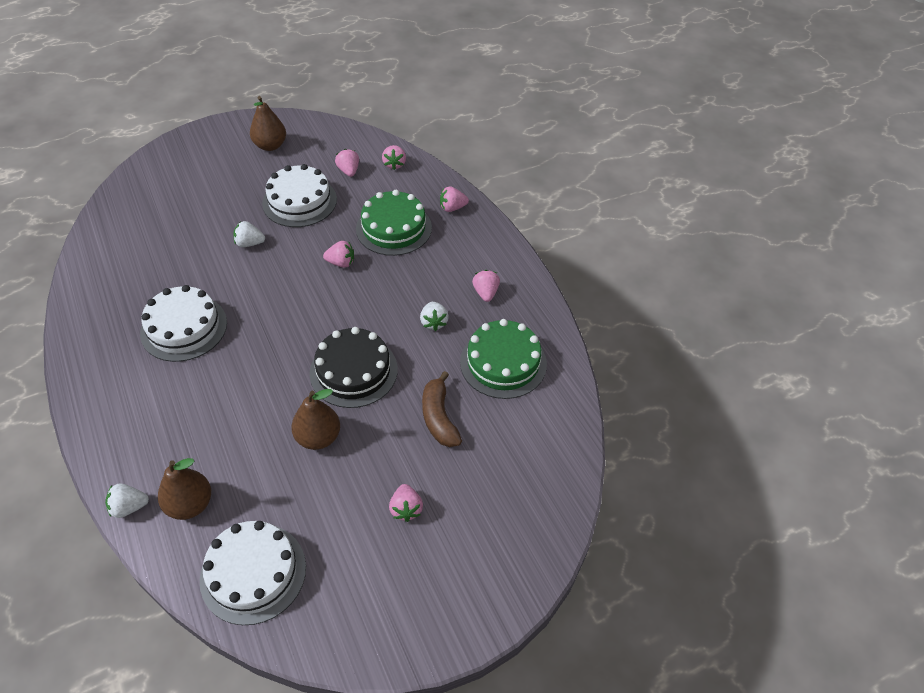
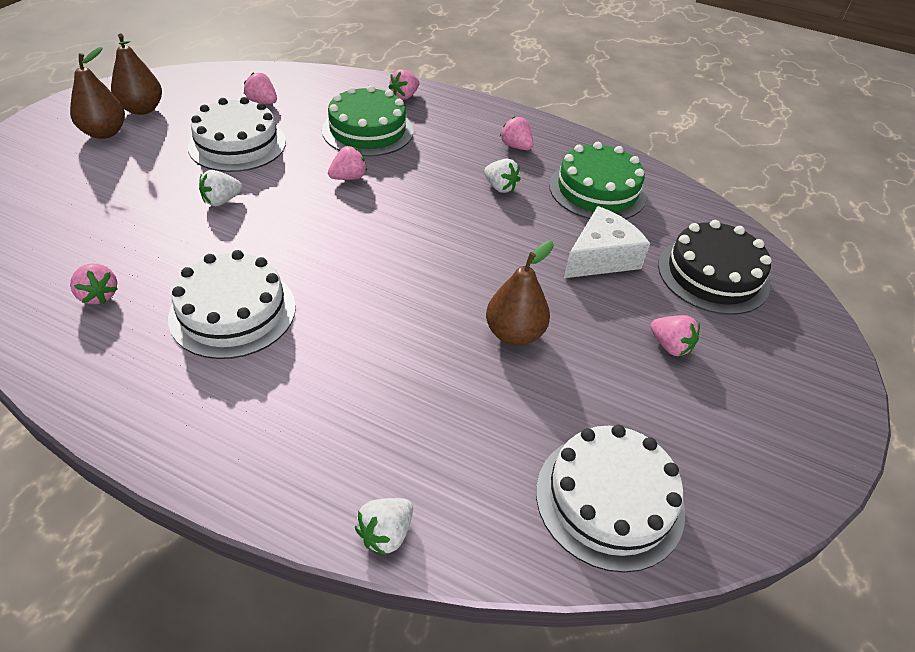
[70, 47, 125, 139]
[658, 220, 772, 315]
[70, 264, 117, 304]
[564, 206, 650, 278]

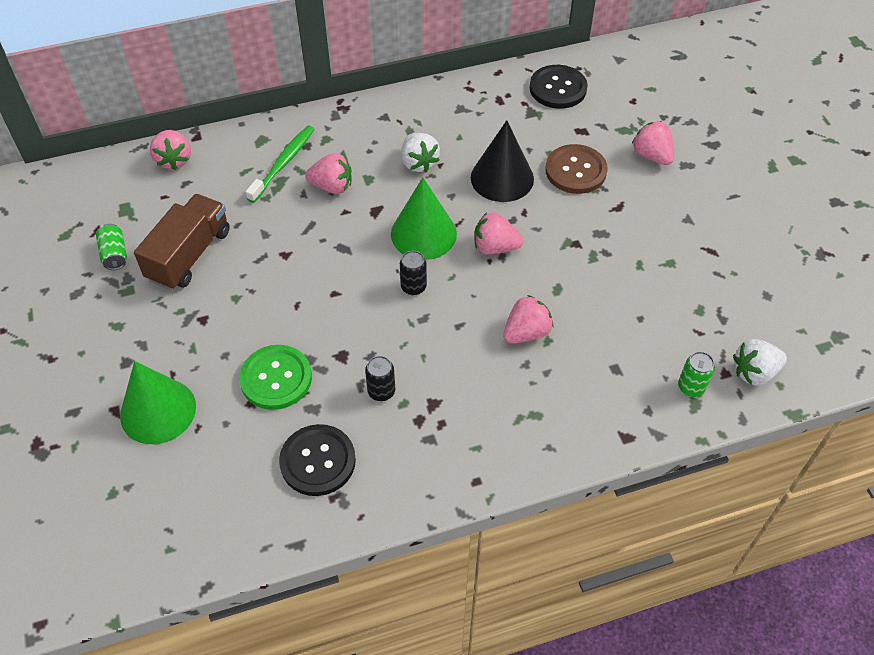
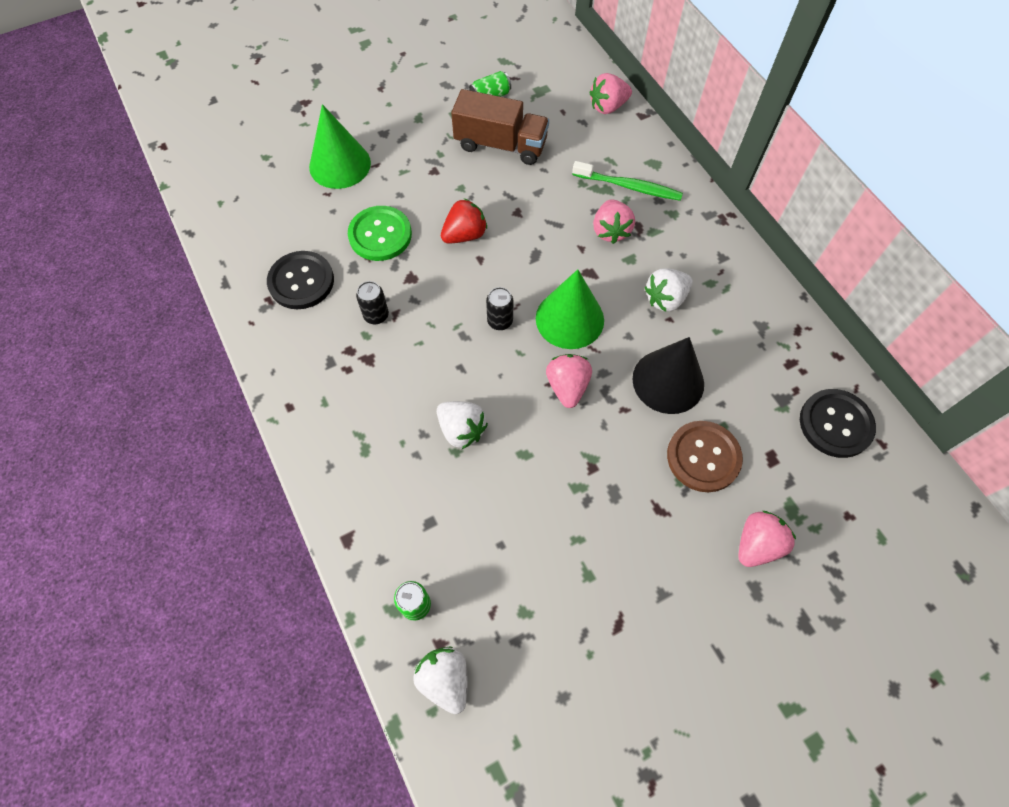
[437, 401, 488, 449]
[441, 198, 487, 243]

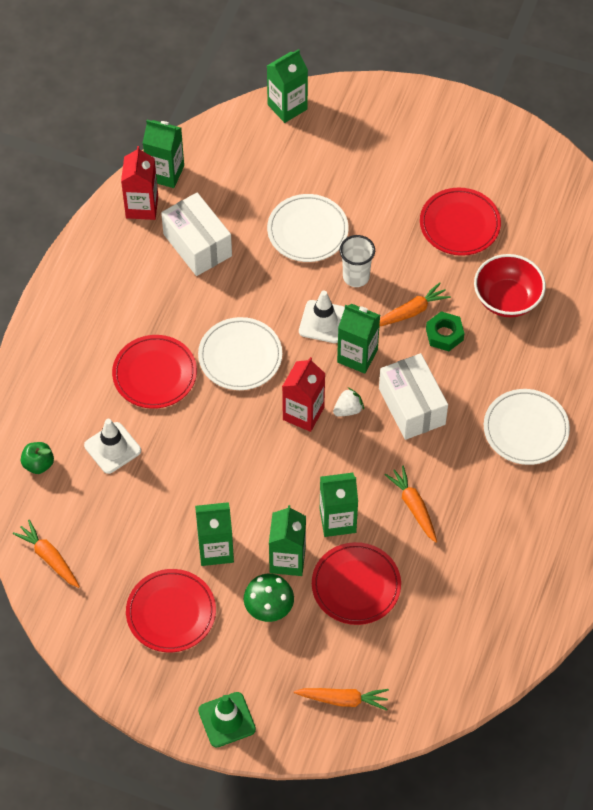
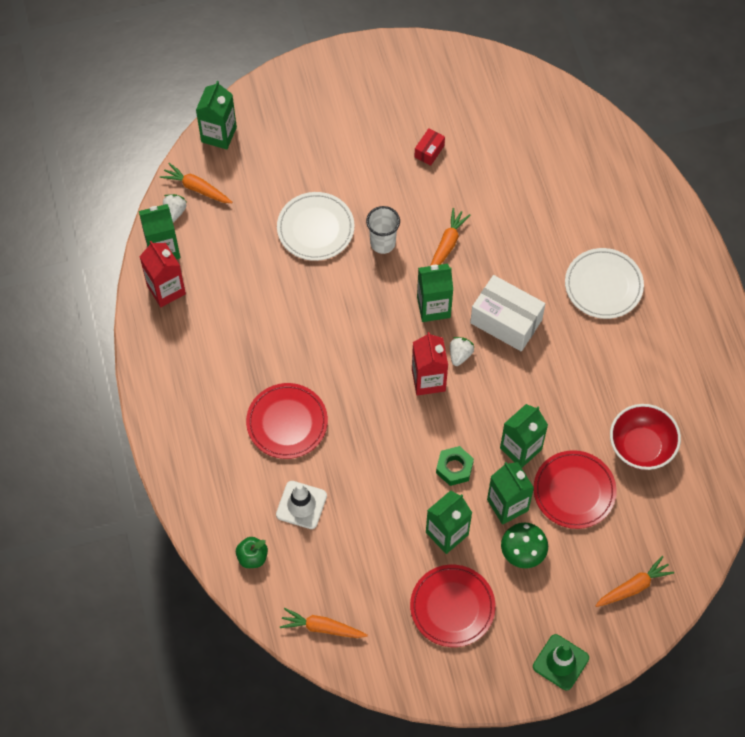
[161, 193, 232, 276] (first image)
[198, 317, 282, 390] (first image)
[299, 291, 345, 343] (first image)
[160, 163, 232, 203]
[414, 128, 445, 166]
[436, 446, 474, 486]
[610, 404, 681, 470]
[163, 194, 186, 222]

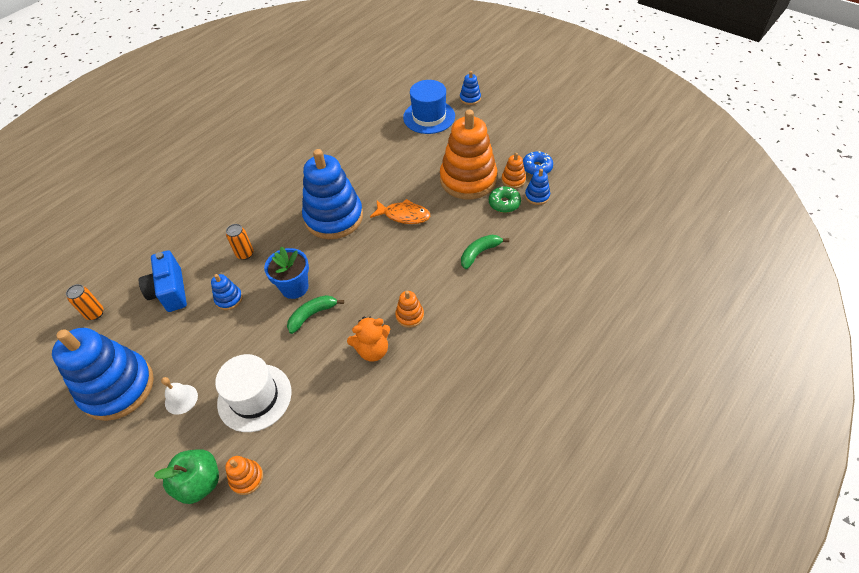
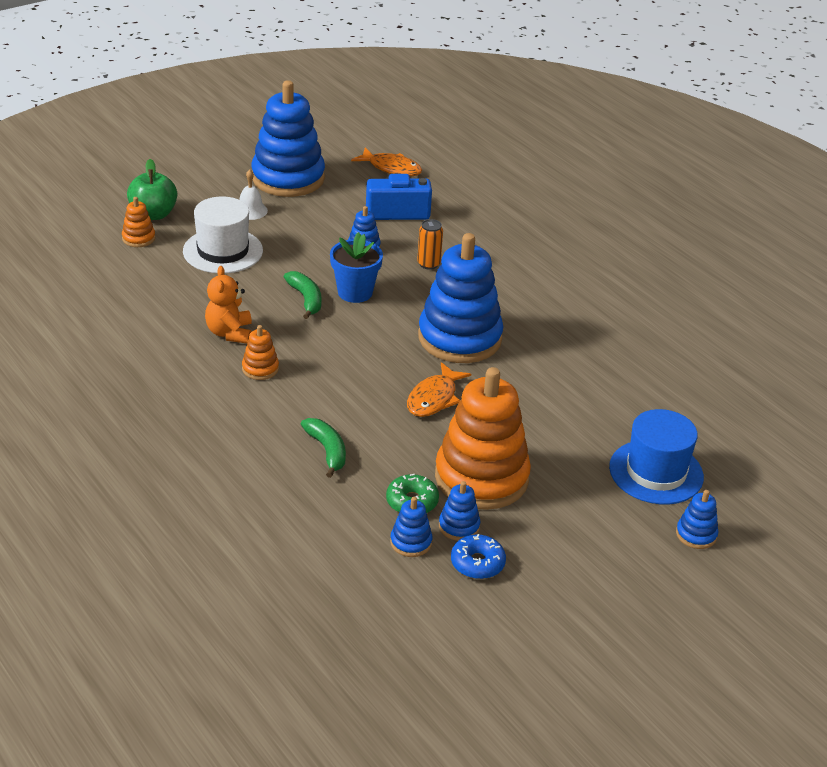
[351, 147, 422, 177]
[439, 481, 480, 541]

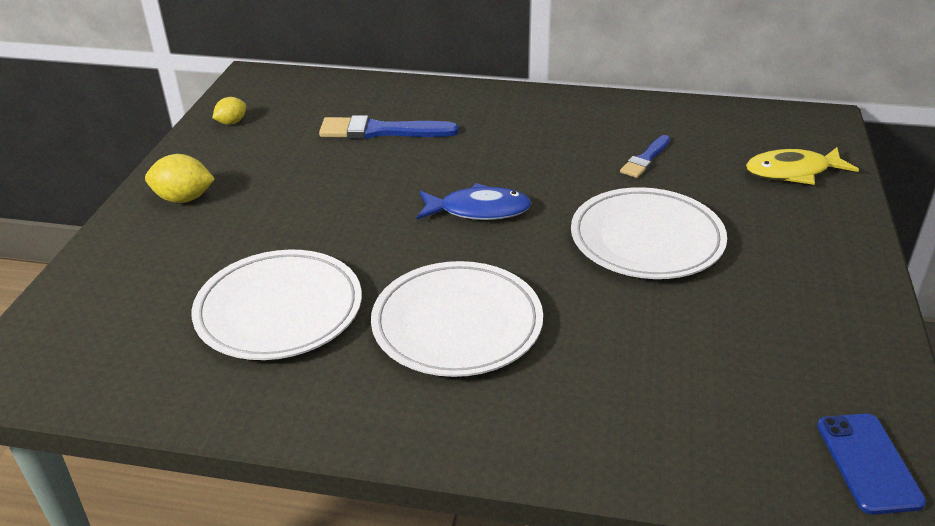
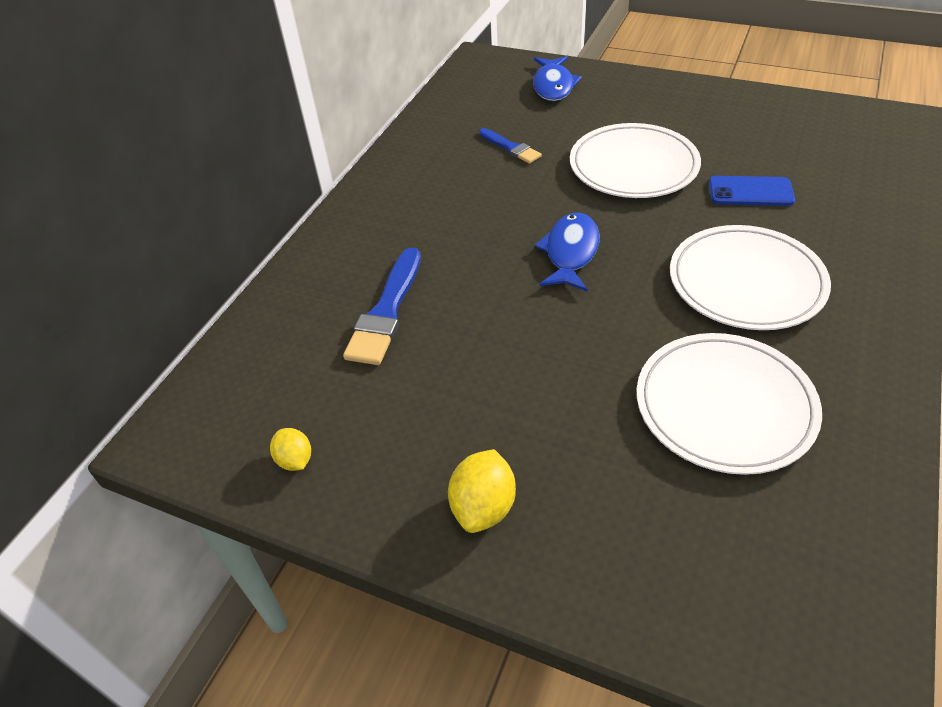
[533, 56, 582, 101]
[709, 176, 795, 206]

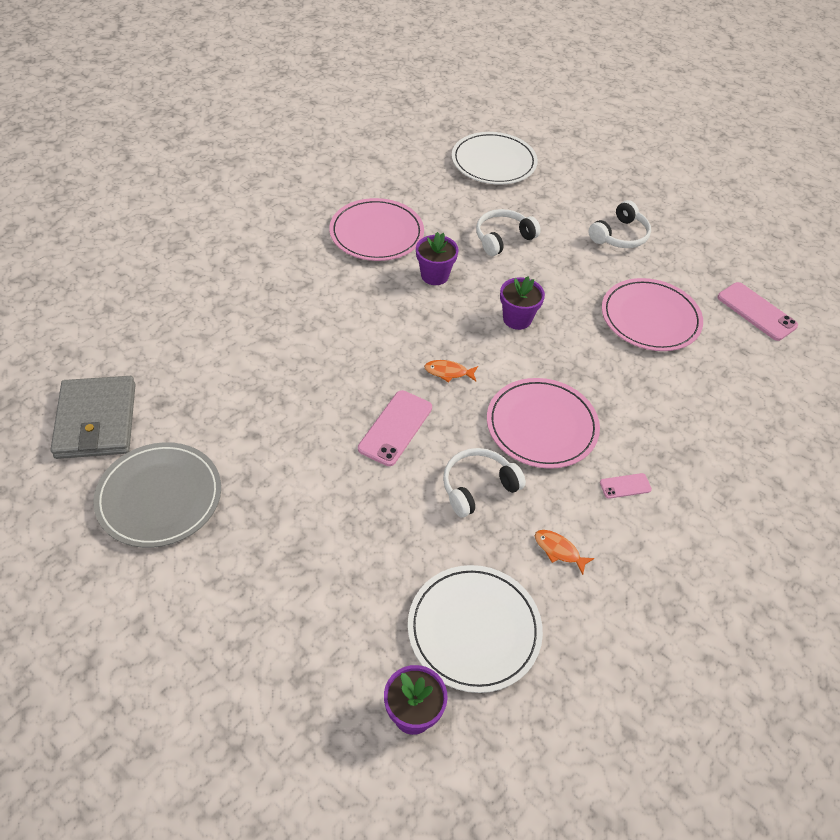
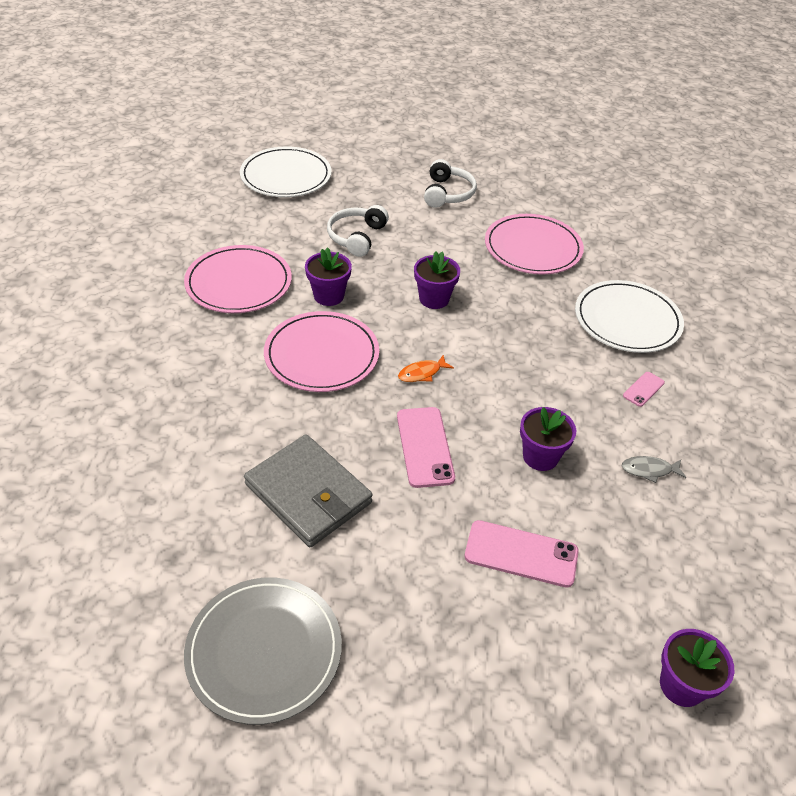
[244, 434, 373, 547]
[575, 280, 684, 353]
[520, 407, 576, 471]
[264, 311, 379, 392]
[622, 456, 686, 483]
[465, 520, 579, 588]

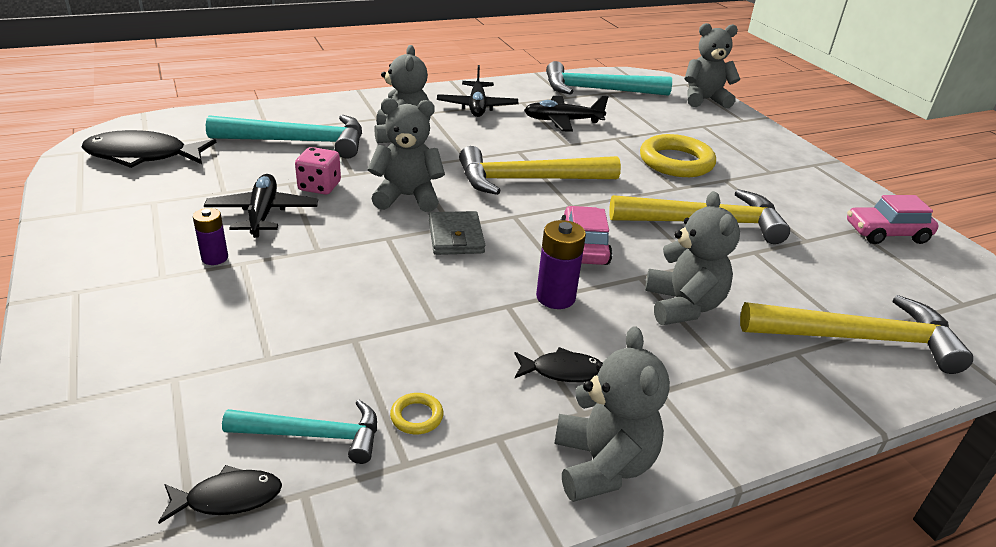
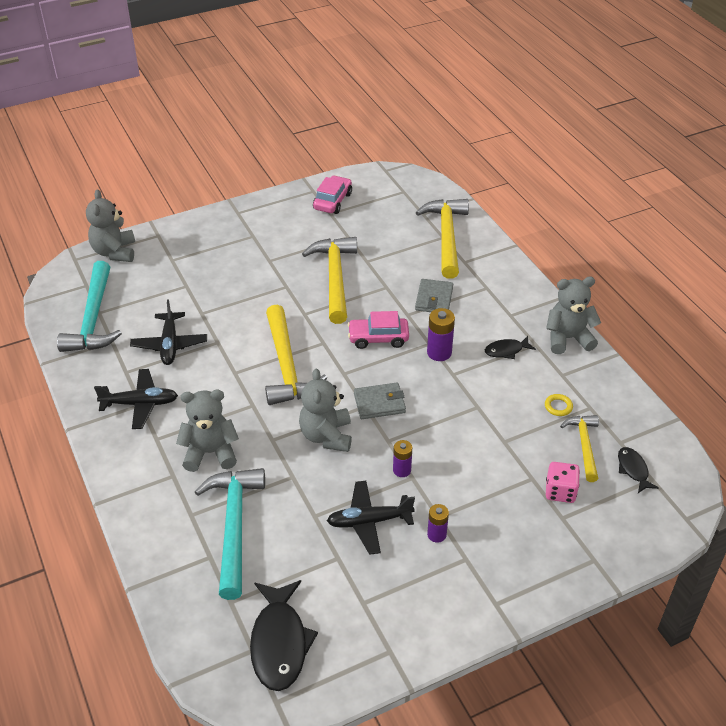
[560, 415, 599, 482]
[546, 462, 580, 503]
[485, 336, 536, 359]
[640, 134, 716, 177] (first image)
[415, 279, 453, 312]
[313, 175, 352, 214]
[393, 440, 412, 477]

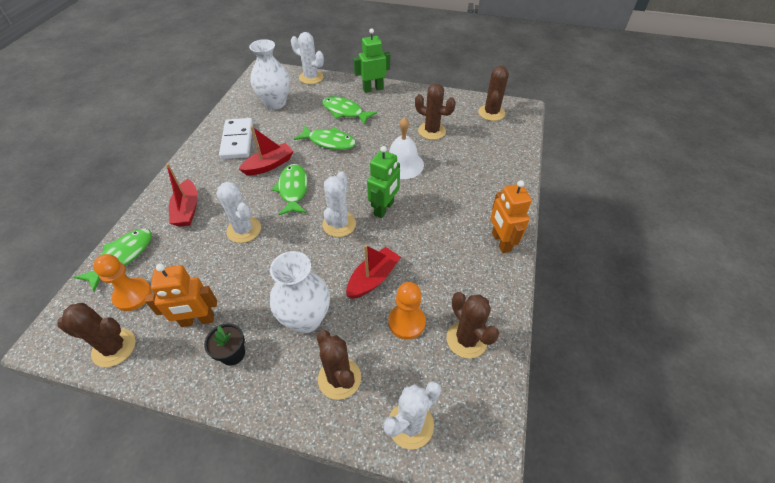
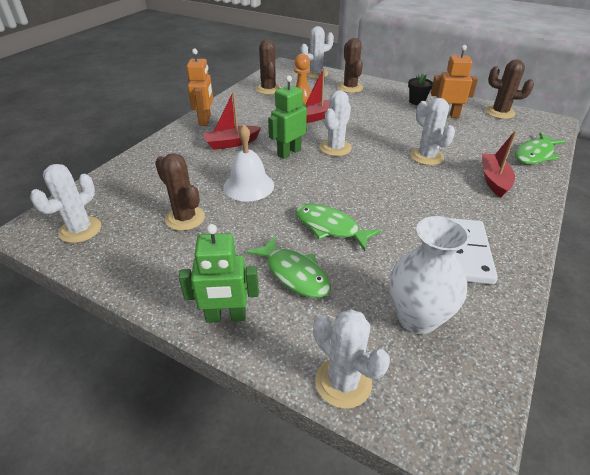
[93, 254, 152, 311] (first image)
[203, 92, 261, 150]
[270, 251, 330, 333] (first image)
[271, 164, 308, 215] (first image)
[30, 164, 101, 243]

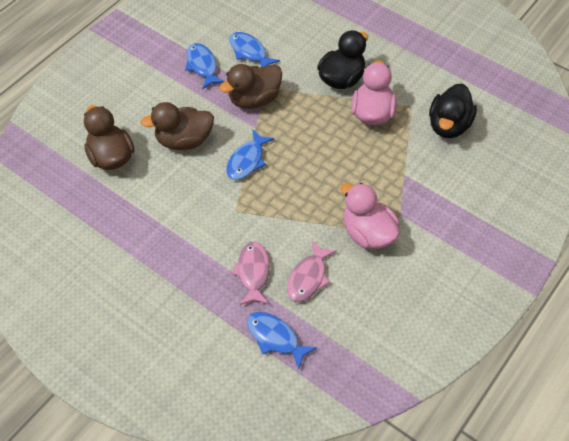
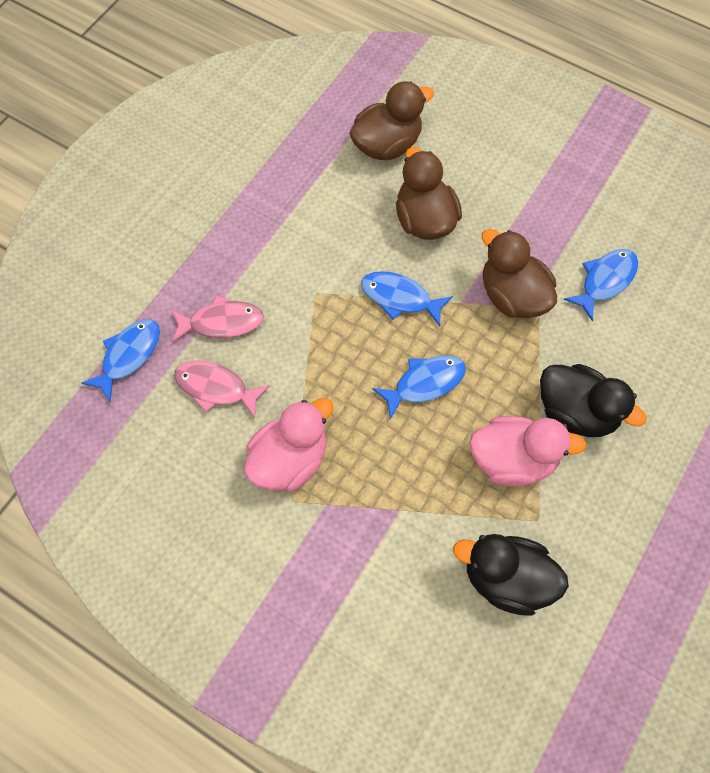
[372, 356, 466, 420]

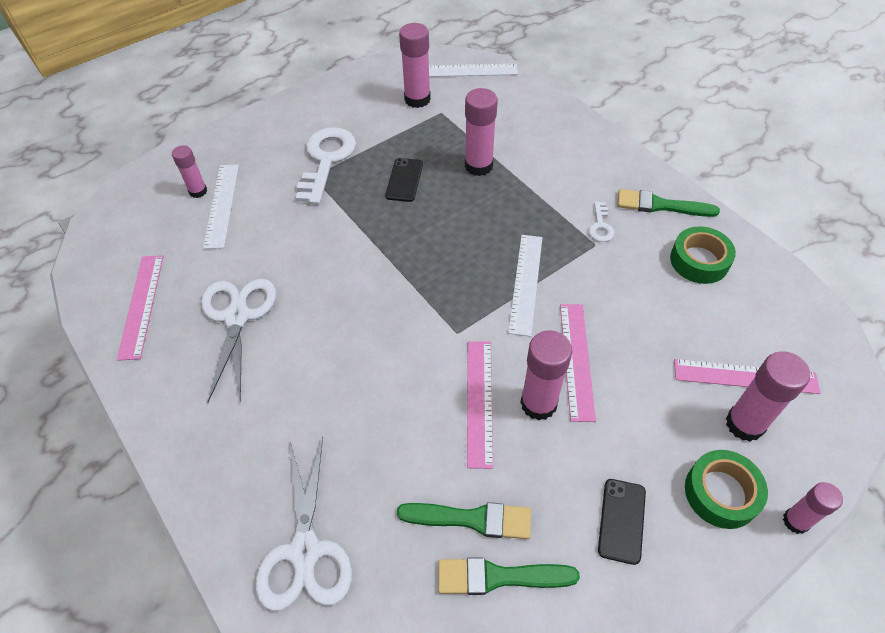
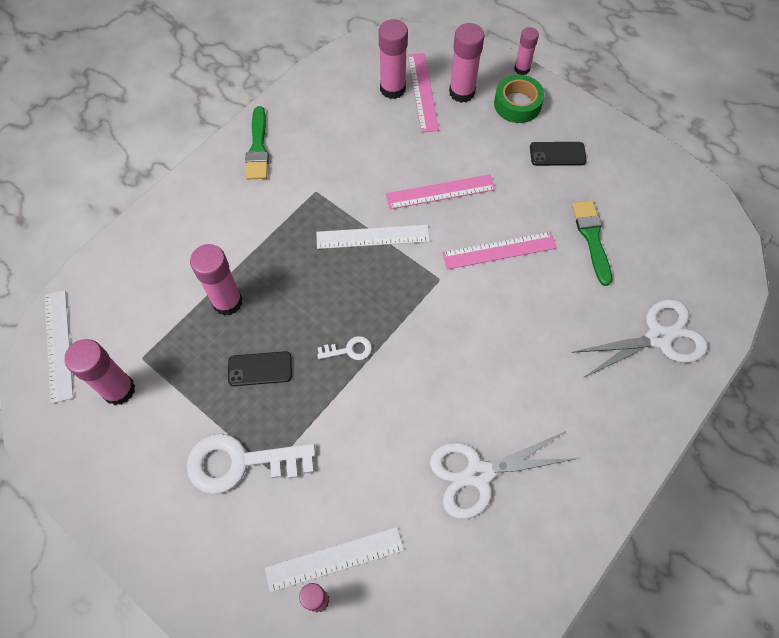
[117, 255, 164, 361] (first image)
[438, 557, 580, 595] (first image)
[379, 19, 408, 99]
[317, 336, 372, 360]
[670, 226, 736, 284] (first image)

